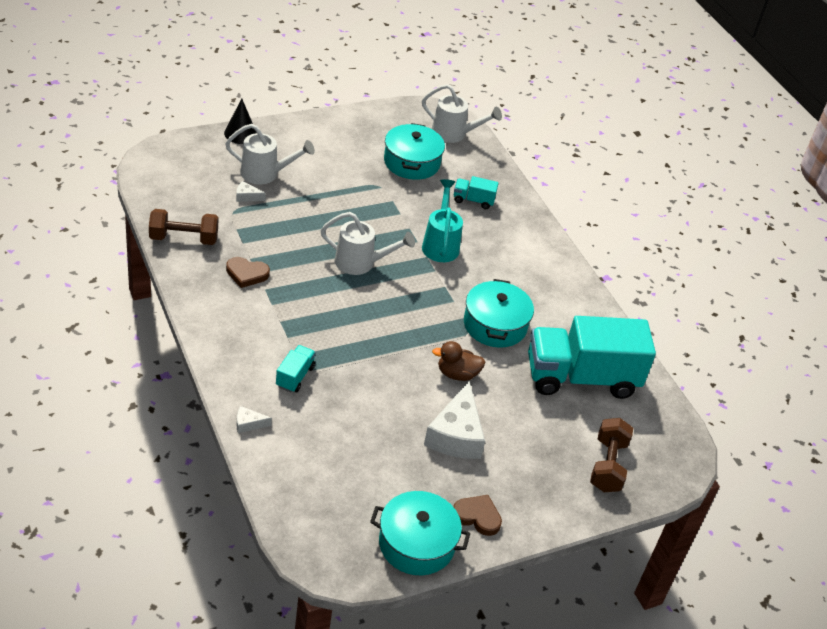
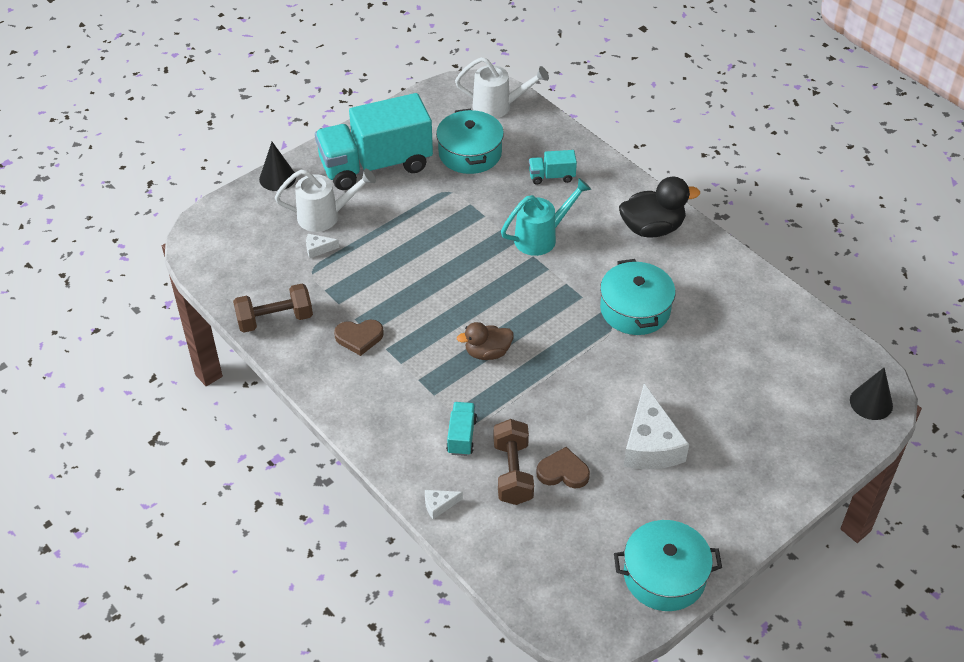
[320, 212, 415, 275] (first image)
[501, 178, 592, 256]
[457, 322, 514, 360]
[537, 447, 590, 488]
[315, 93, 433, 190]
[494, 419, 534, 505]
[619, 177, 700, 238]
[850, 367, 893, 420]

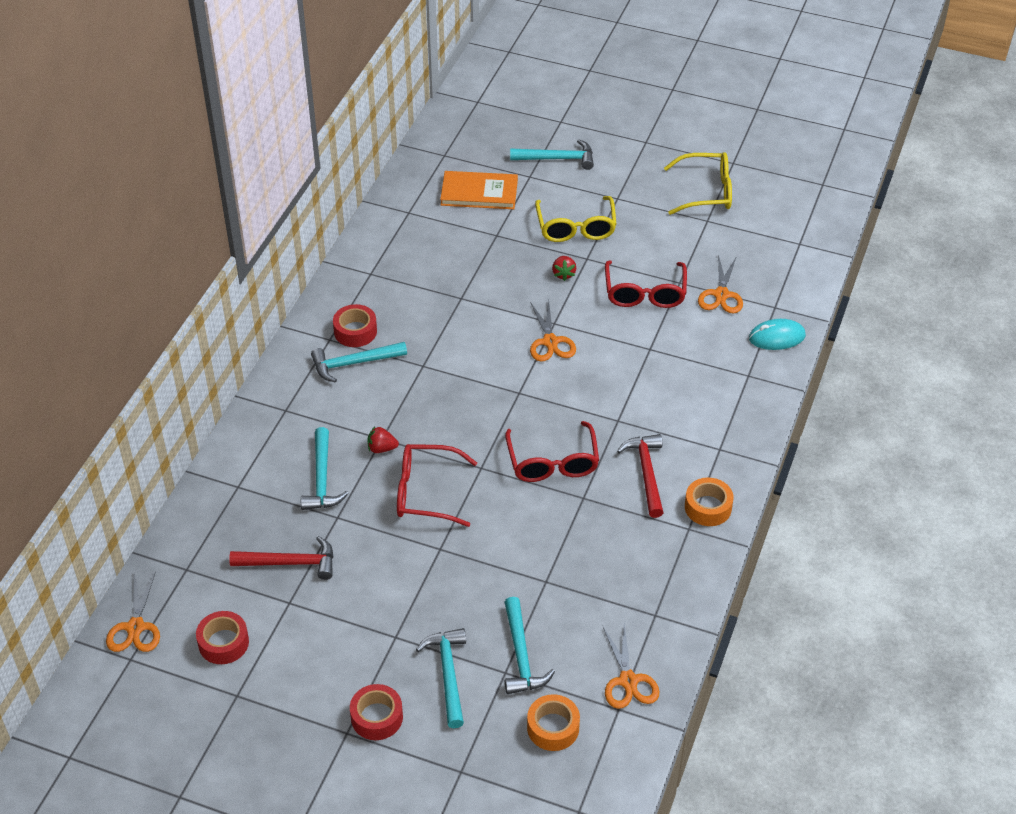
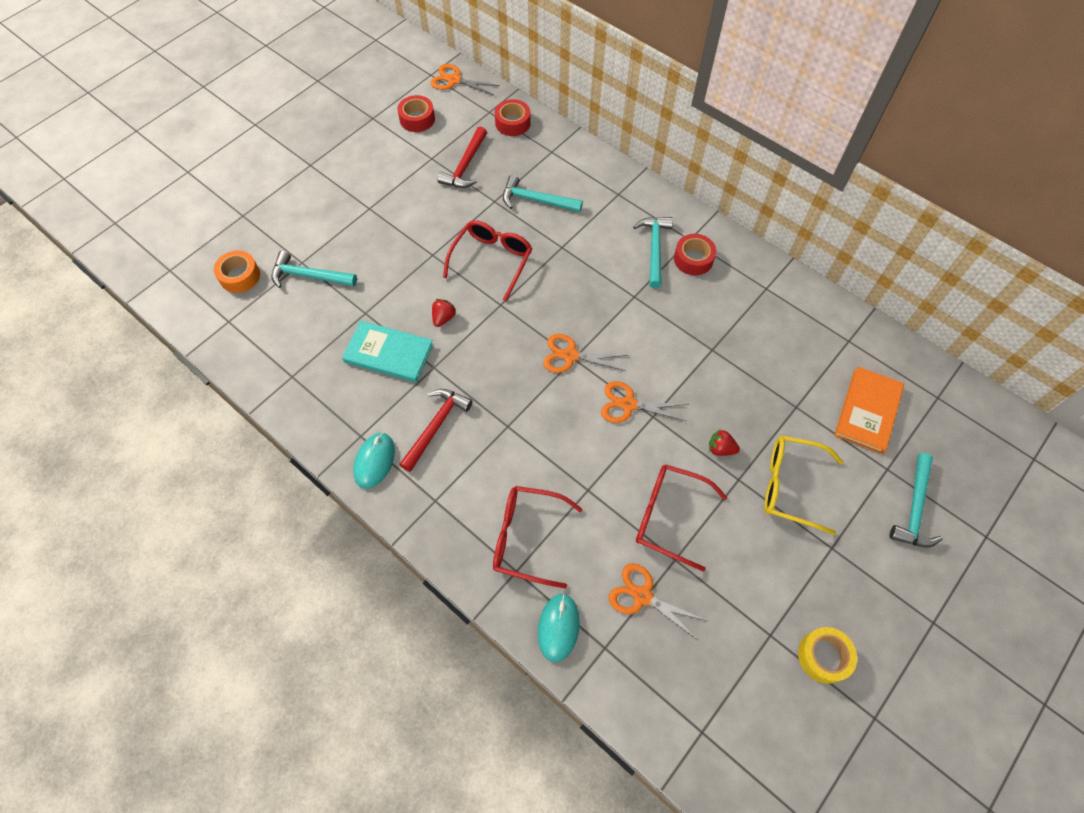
[495, 99, 531, 136]
[432, 299, 457, 327]
[416, 628, 466, 728] (first image)
[493, 486, 583, 589]
[543, 334, 628, 373]
[399, 389, 473, 472]
[798, 627, 857, 684]
[353, 433, 395, 489]
[342, 321, 433, 382]

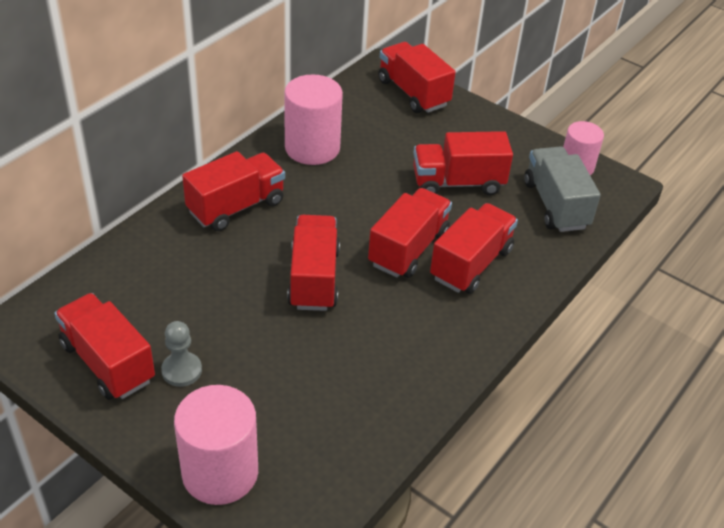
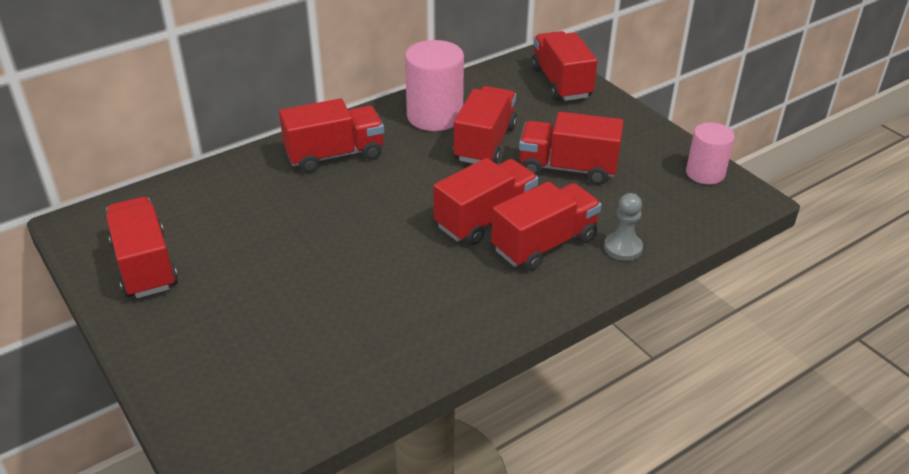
[604, 193, 643, 261]
[174, 385, 258, 505] (first image)
[453, 86, 517, 164]
[524, 147, 601, 232] (first image)

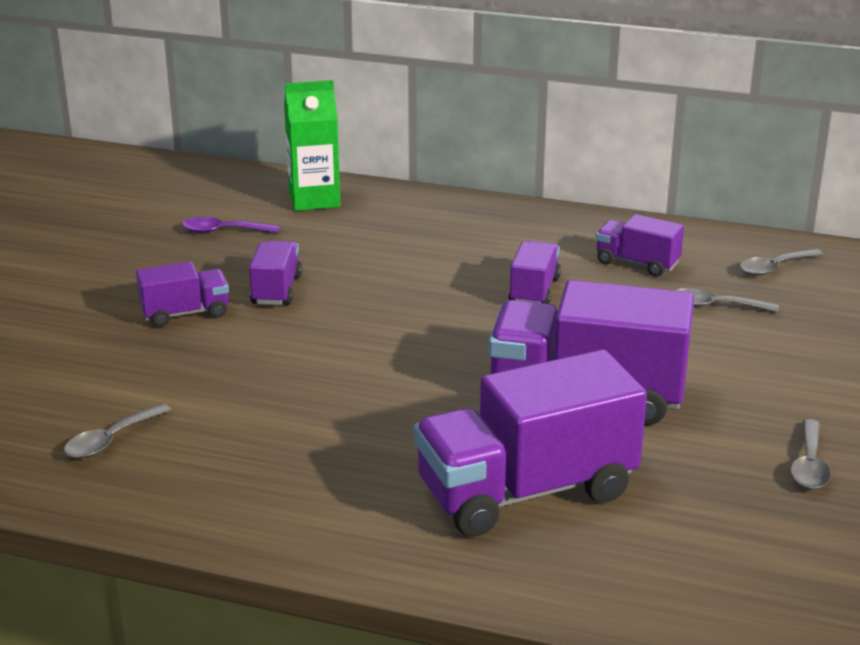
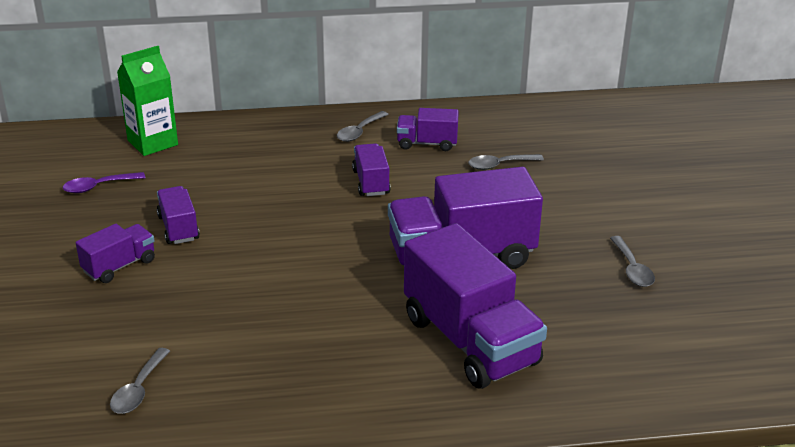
[404, 223, 547, 389]
[337, 111, 389, 142]

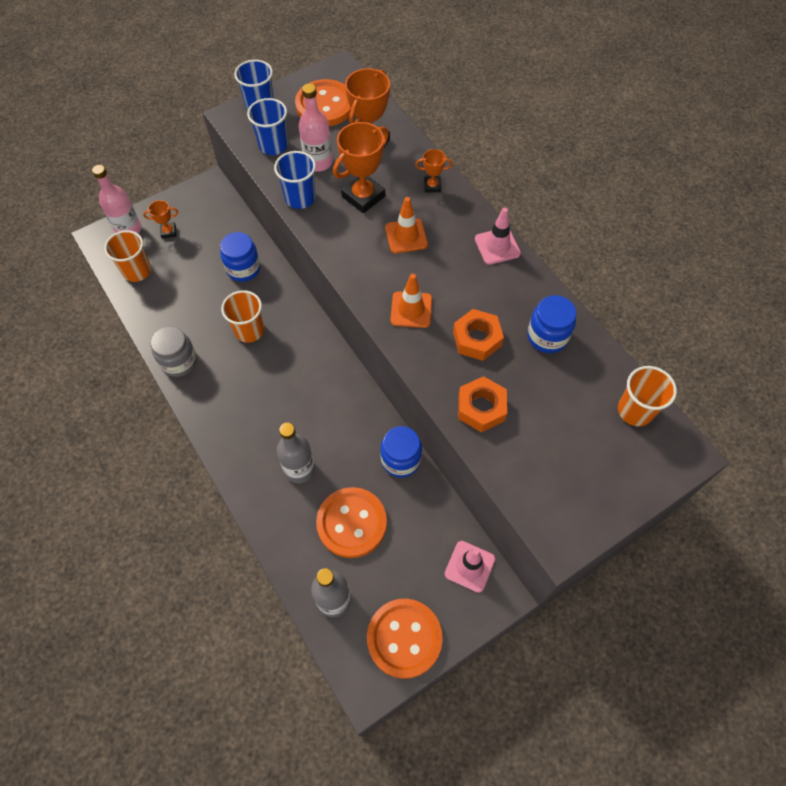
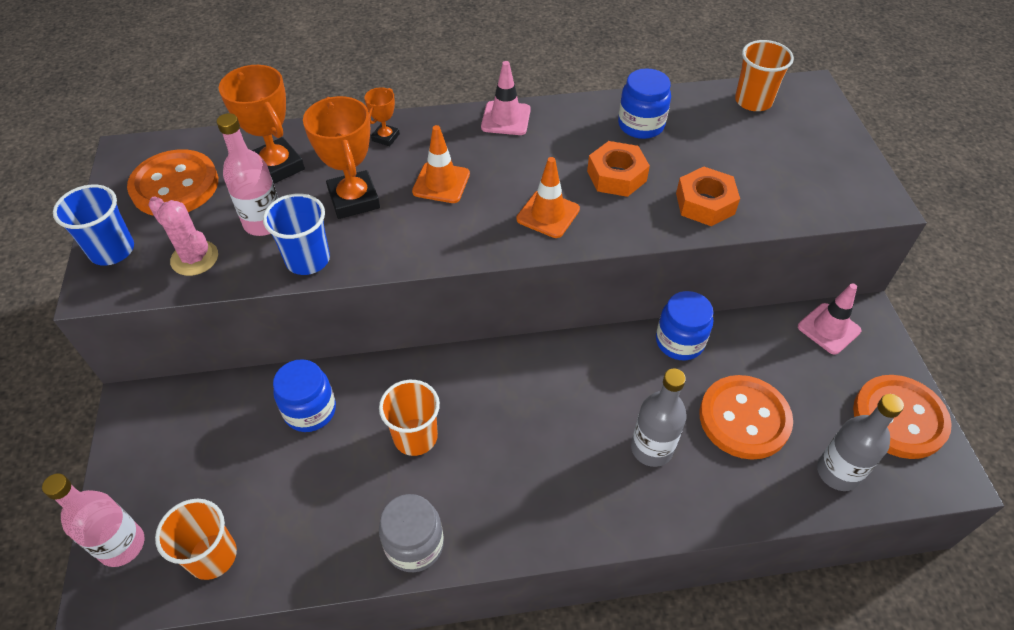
[143, 200, 178, 239] (first image)
[148, 196, 218, 276]

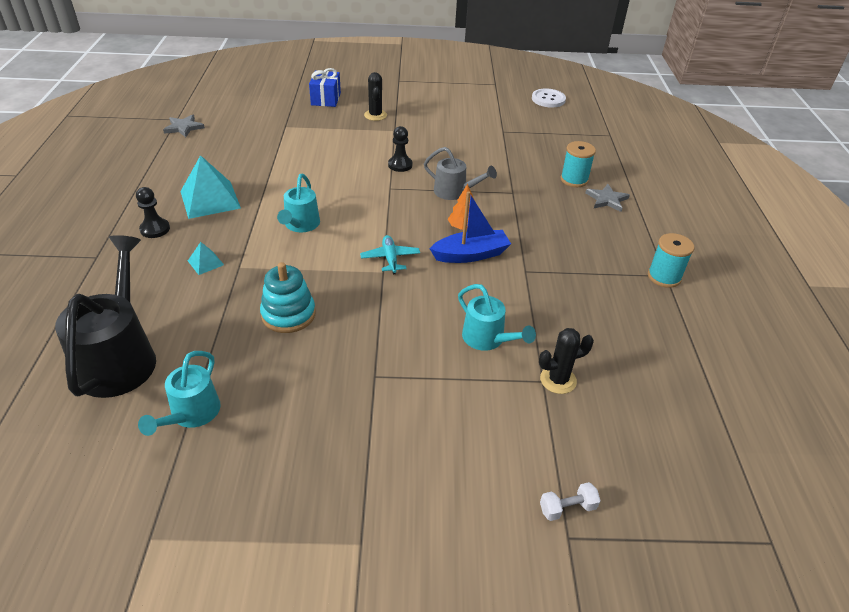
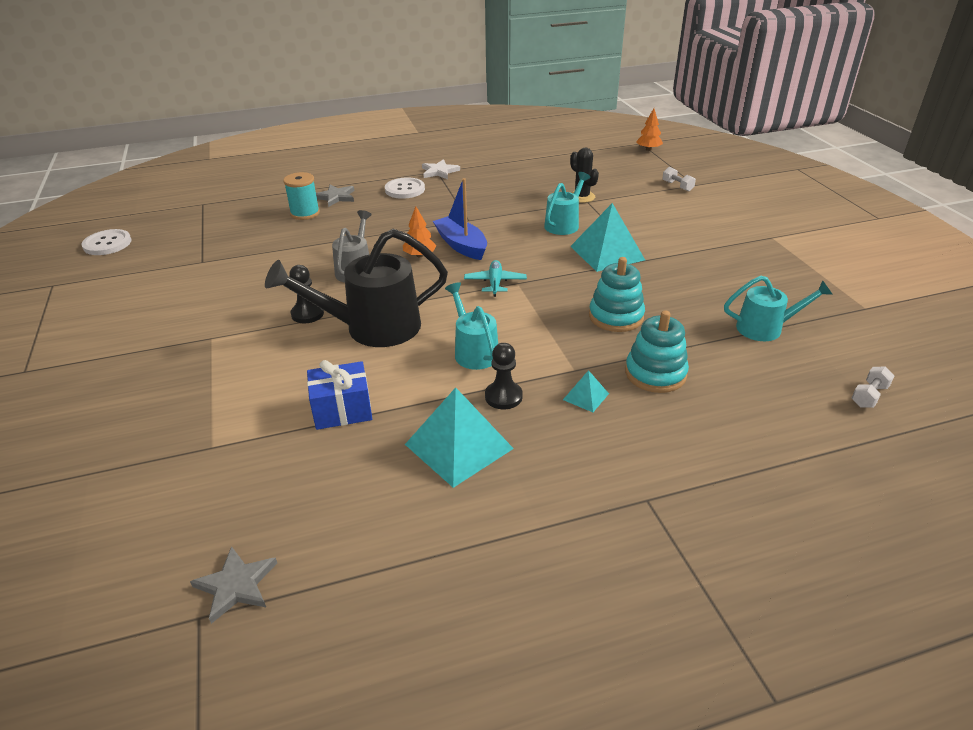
[265, 229, 448, 347]
[485, 343, 523, 409]
[445, 282, 498, 370]
[307, 360, 372, 430]
[464, 260, 527, 297]
[364, 72, 387, 121] (first image)
[422, 159, 460, 179]
[385, 177, 425, 199]
[570, 203, 645, 272]
[625, 310, 689, 393]
[636, 109, 663, 151]
[852, 366, 894, 408]

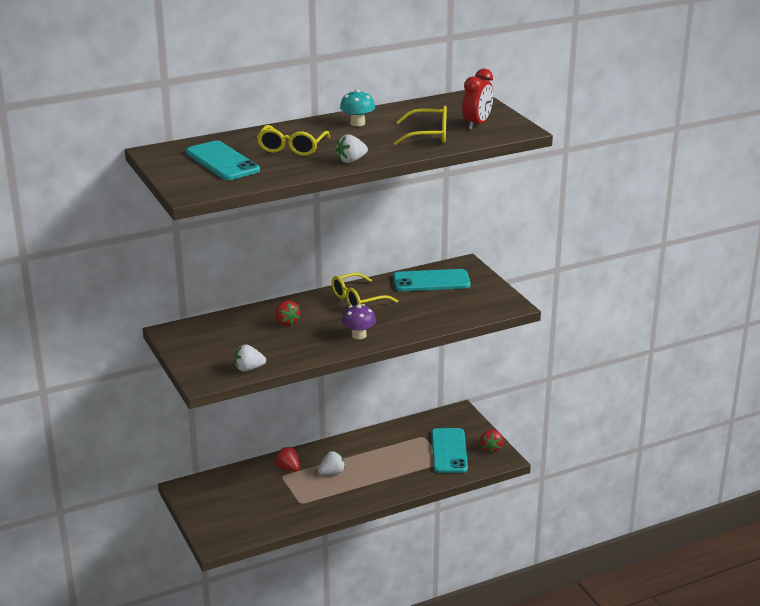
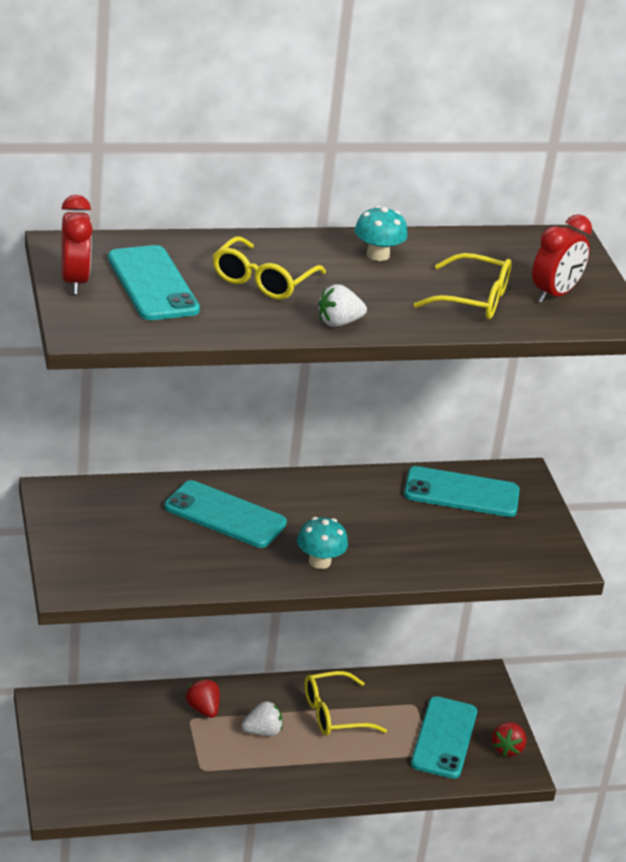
[234, 344, 266, 371] (first image)
[164, 480, 287, 548]
[305, 671, 387, 736]
[297, 517, 348, 569]
[61, 195, 93, 294]

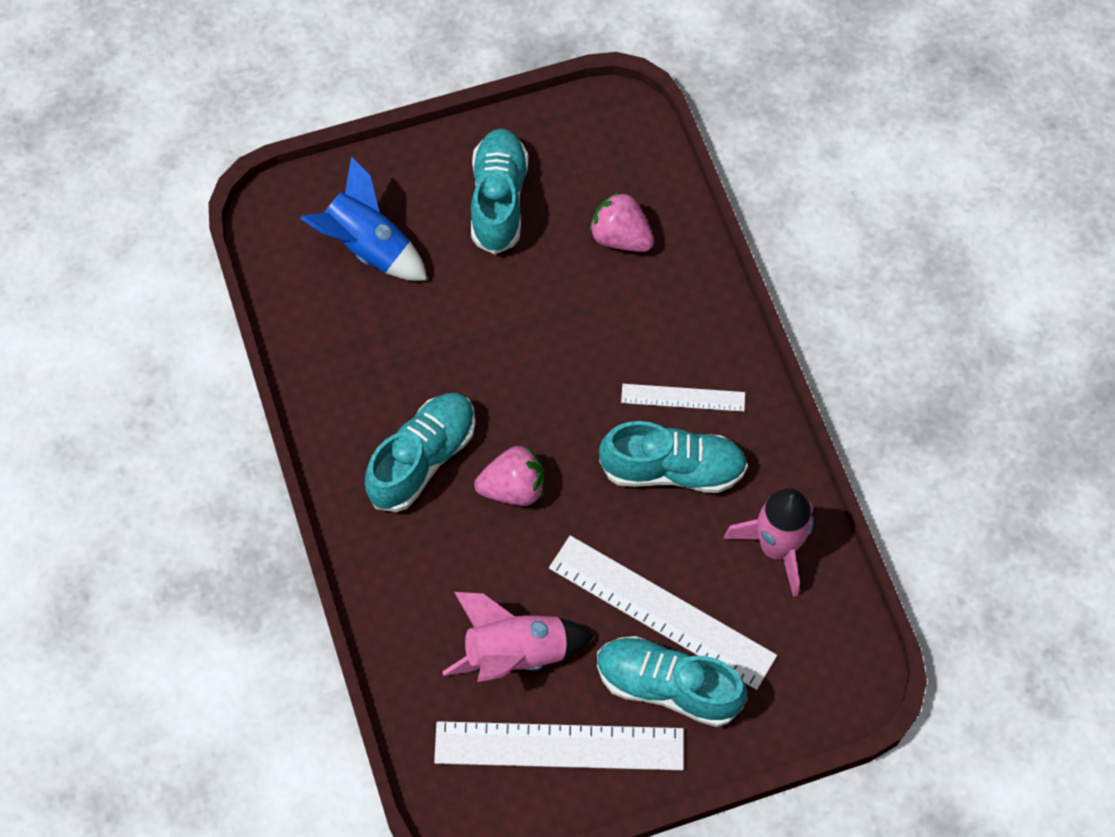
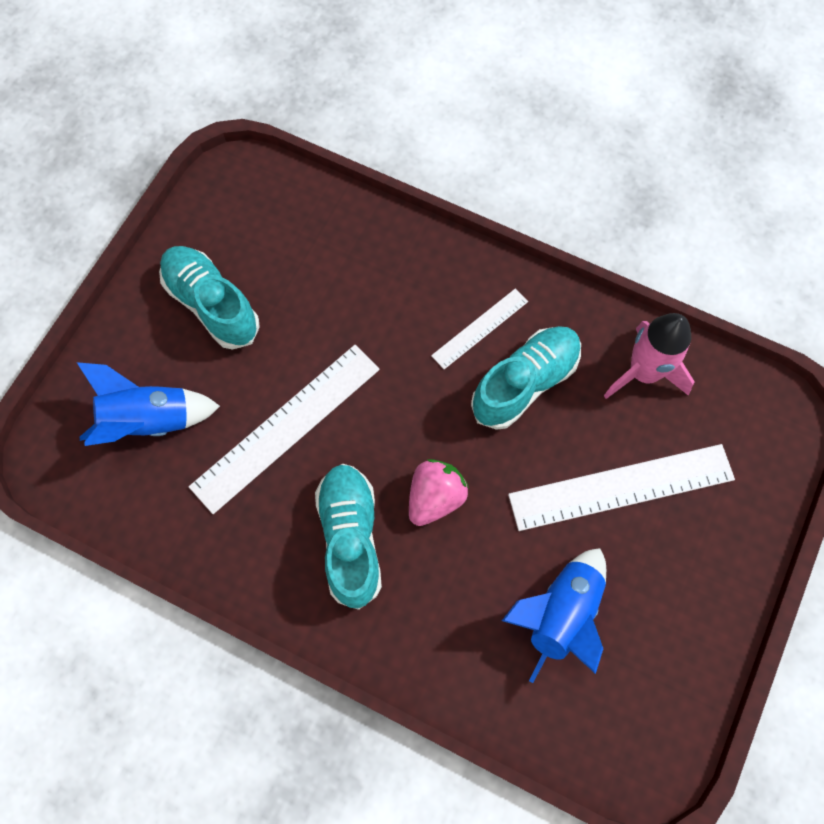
[189, 345, 380, 514]
[502, 548, 606, 683]
[590, 191, 654, 252] (first image)
[597, 636, 747, 727] (first image)

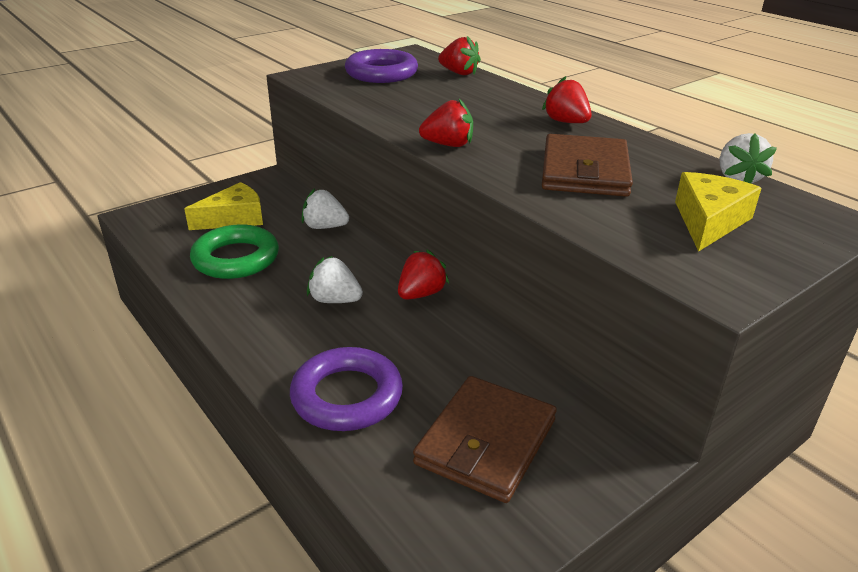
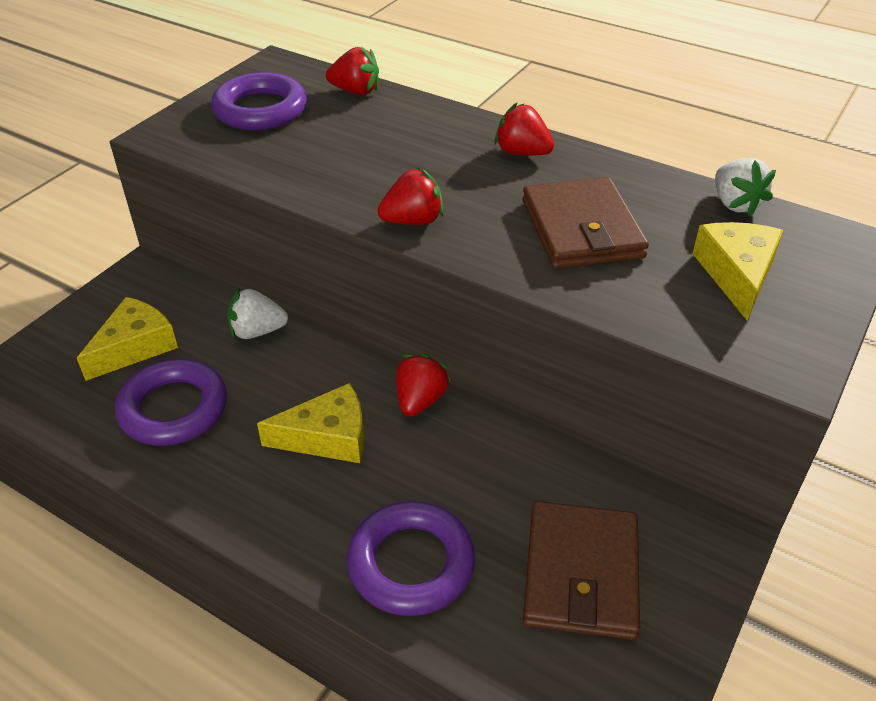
[115, 359, 227, 446]
[257, 383, 364, 463]

